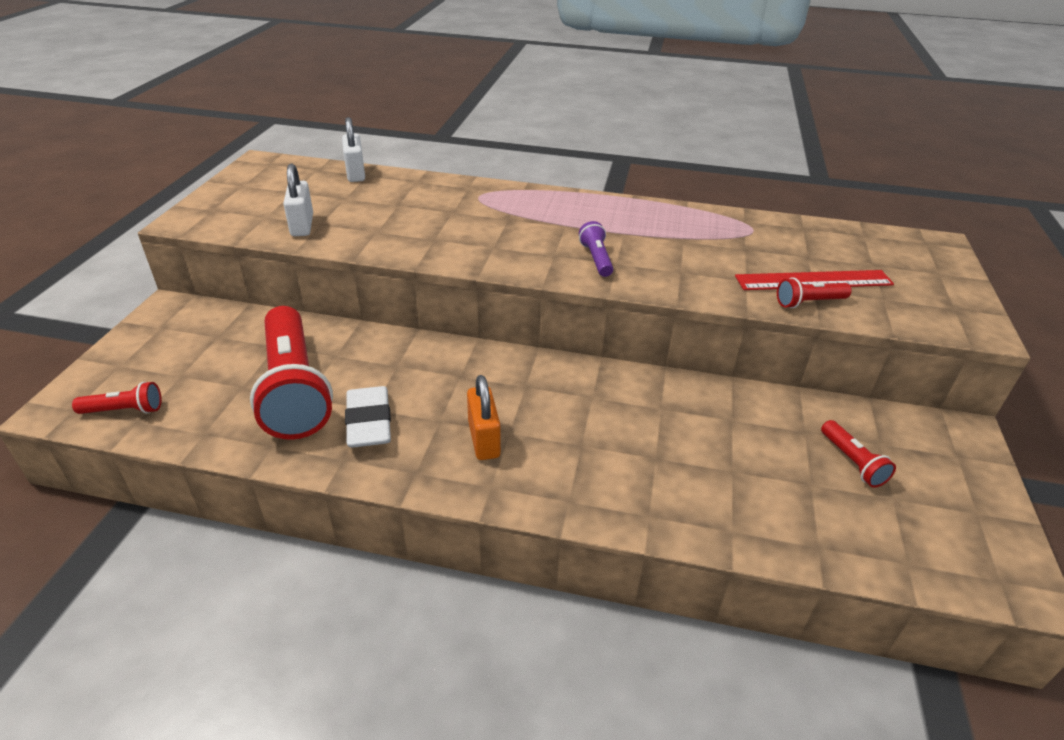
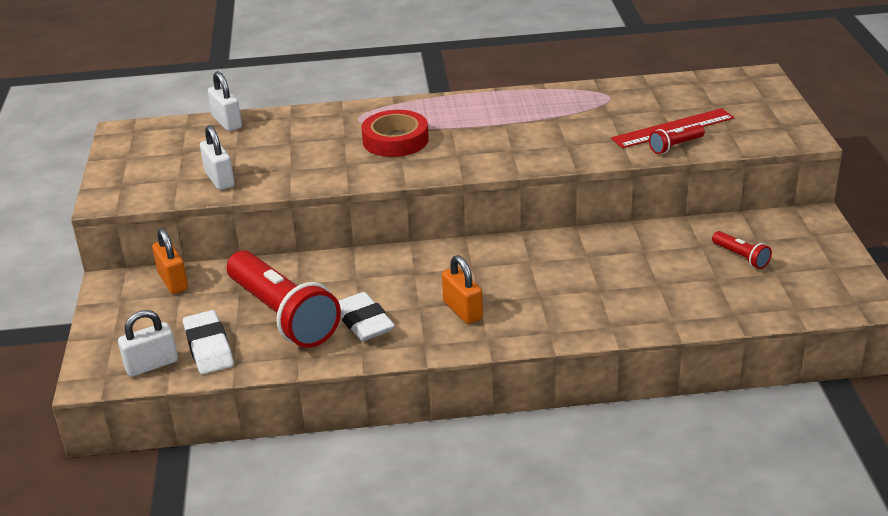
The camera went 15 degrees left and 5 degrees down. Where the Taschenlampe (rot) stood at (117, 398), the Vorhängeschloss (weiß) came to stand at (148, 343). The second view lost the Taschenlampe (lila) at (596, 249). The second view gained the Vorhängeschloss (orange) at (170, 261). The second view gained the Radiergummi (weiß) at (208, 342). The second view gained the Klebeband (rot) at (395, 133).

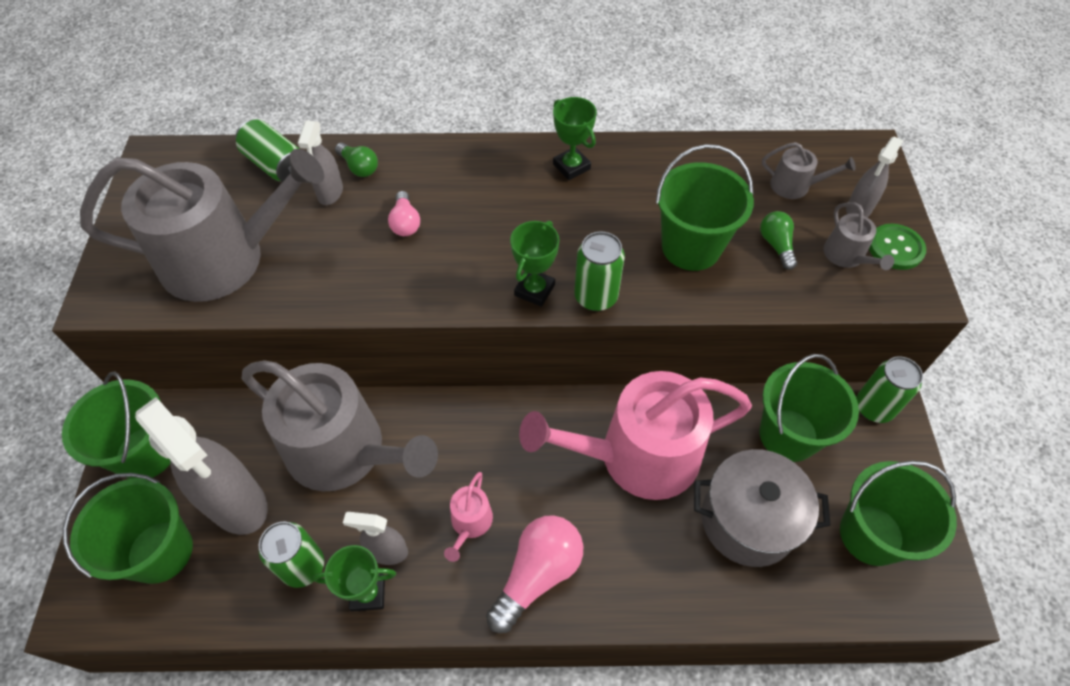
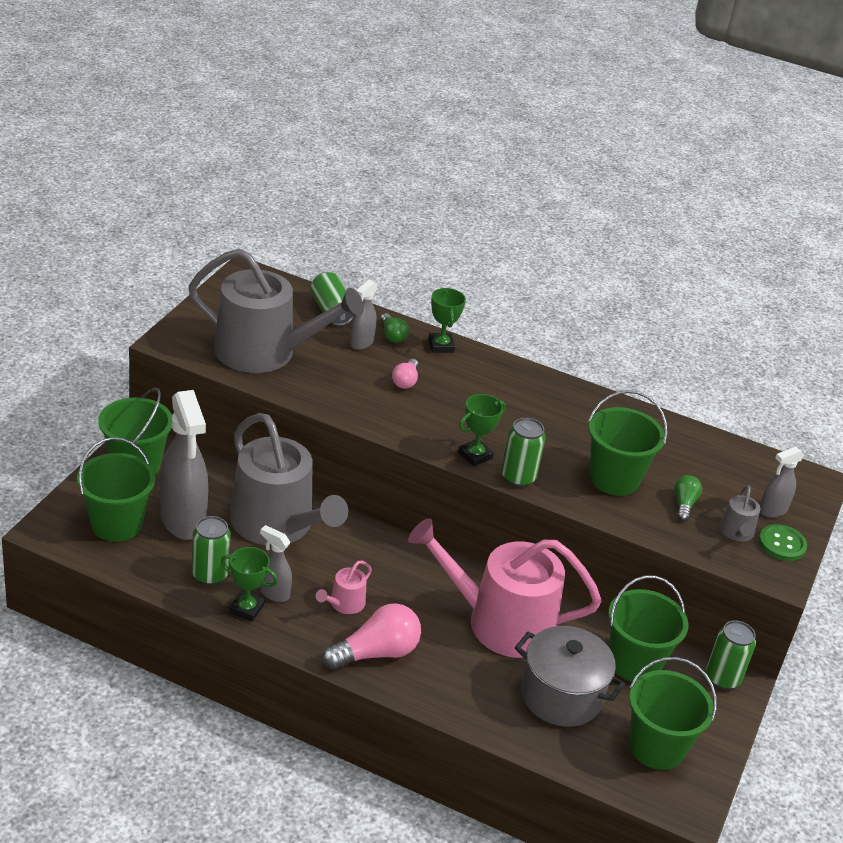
The camera went 20 degrees right and 20 degrees down. The Pokal (grün) ended up elsewhere, having gone from (575, 138) to (447, 320). The second view lost the Gießkanne (grau) at (809, 170).

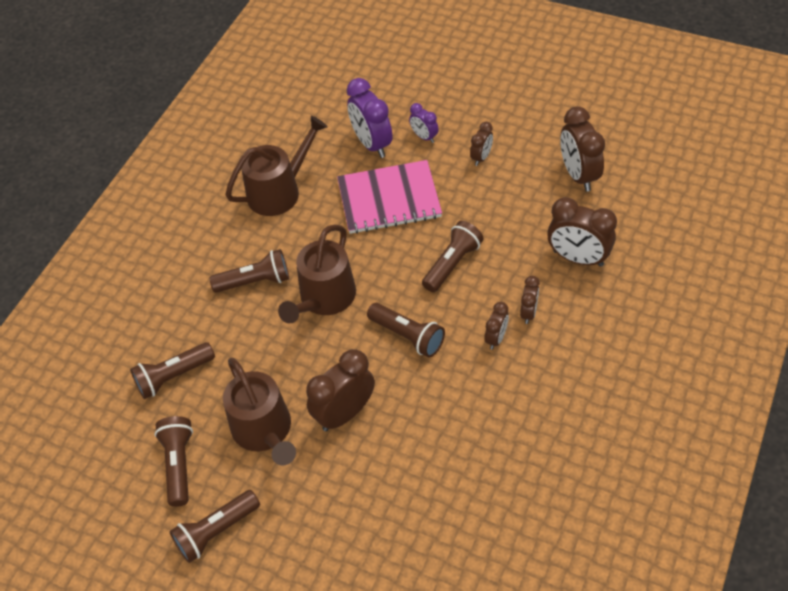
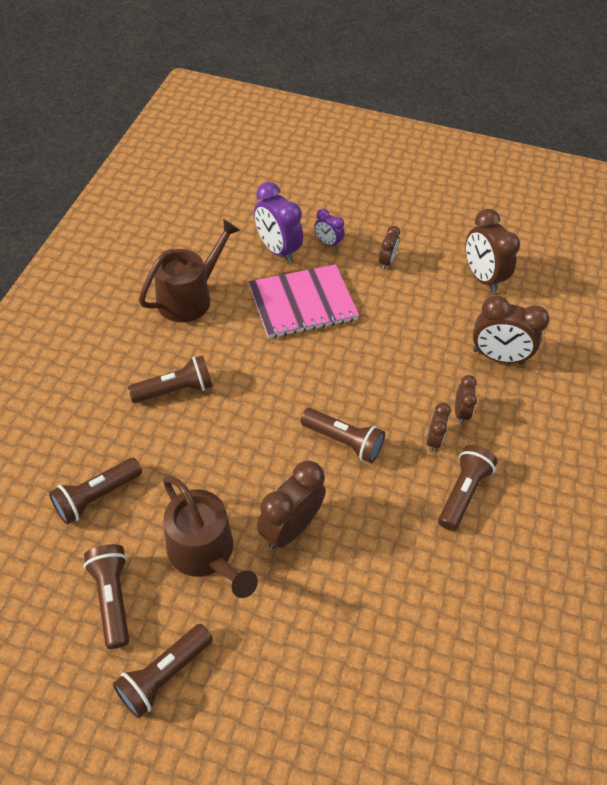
The camera went 15 degrees left and 0 degrees up. The second view lost the Gießkanne (braun) at (317, 274). The Taschenlampe (braun) ended up elsewhere, having gone from (453, 256) to (468, 488).

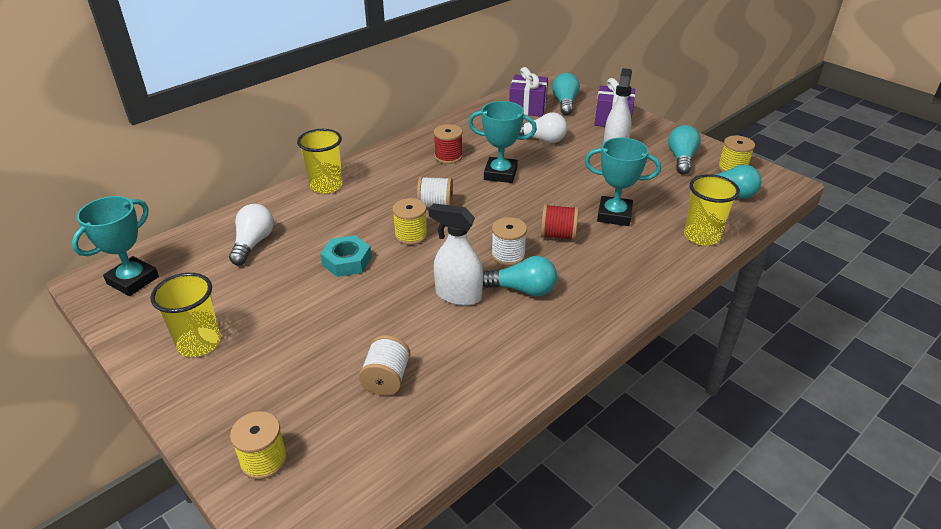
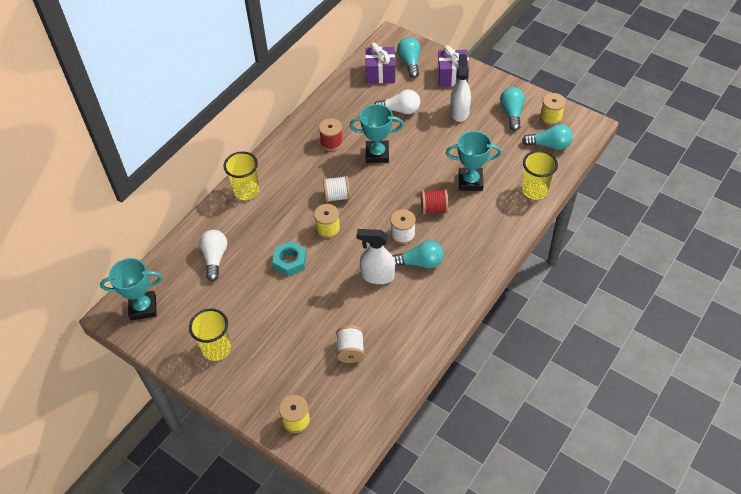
The camera went 10 degrees left and 15 degrees up. The Pokal (türkis) at (115, 246) ended up facing another way, 60 degrees clockwise from before.

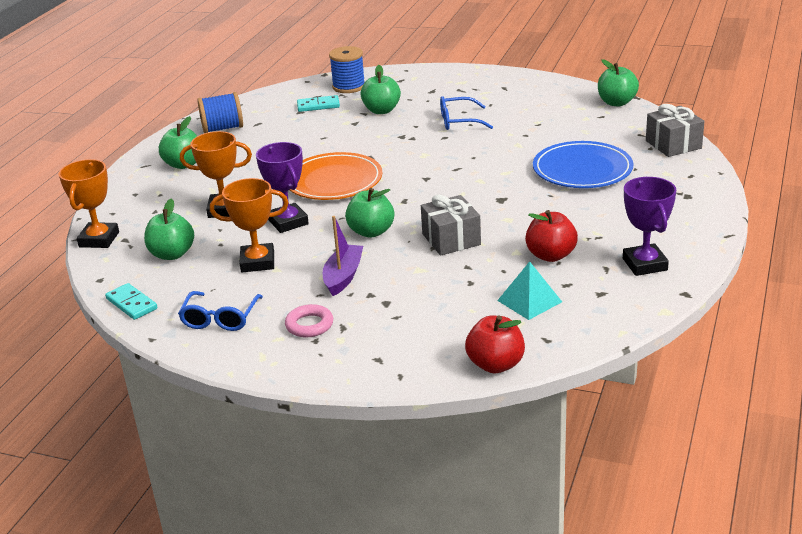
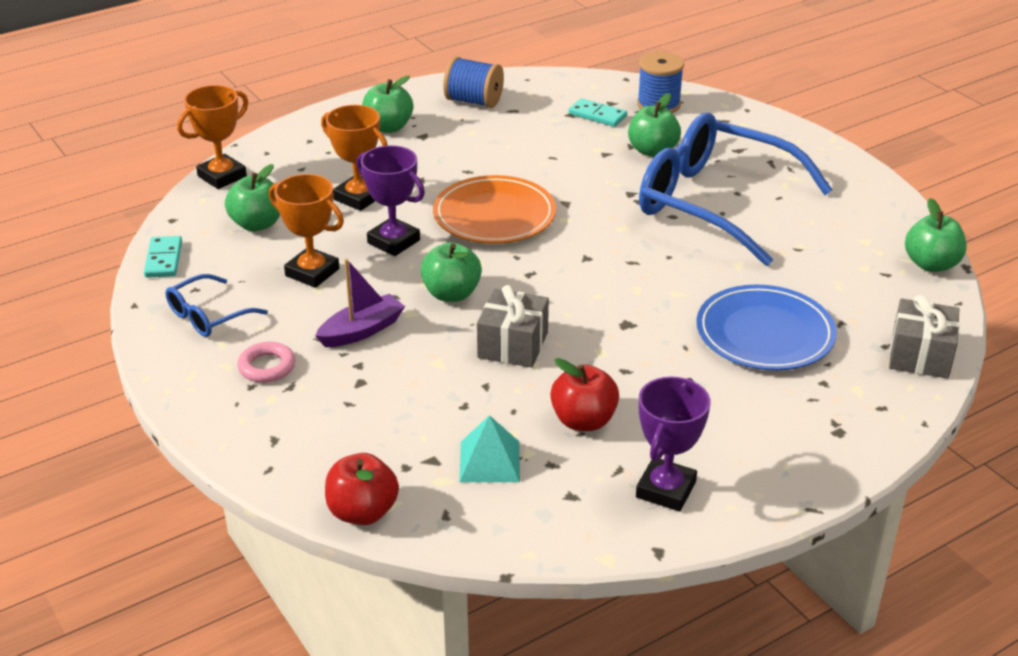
The camera went 35 degrees right and 5 degrees up. The Pokal (lila) at (282, 187) ended up facing another way, 60 degrees counterclockwise from before. The size of the Brille (blau) at (466, 113) changed by a factor of 2.27.

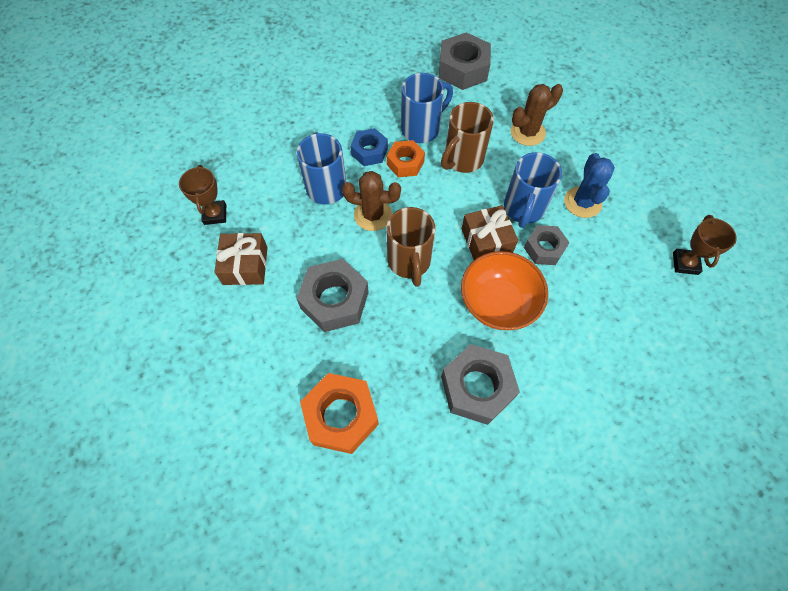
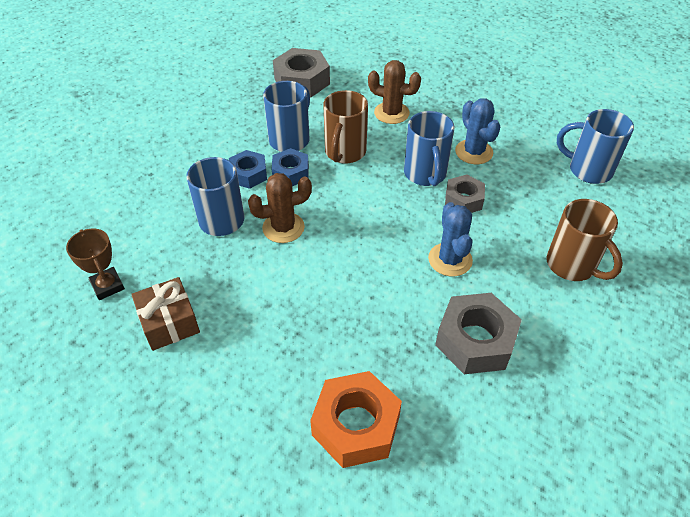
The camera went 25 degrees left and 15 degrees down. The second view lost the Sechskantmutter (grau) at (332, 295). The Tasse (braun) ended up elsewhere, having gone from (411, 247) to (585, 240). What was the Sechskantmutter (orange) at (406, 158) turned into the Sechskantmutter (blau) at (290, 167). The second view lost the Geschenk (braun) at (489, 232). Where the Schüssel (orange) stood at (504, 290), the Kaktus (blau) came to stand at (450, 239). The Kaktus (braun) at (537, 115) ended up facing another way, 75 degrees clockwise from before. Where the Pokal (braun) stood at (705, 245), the Tasse (blau) came to stand at (595, 146).

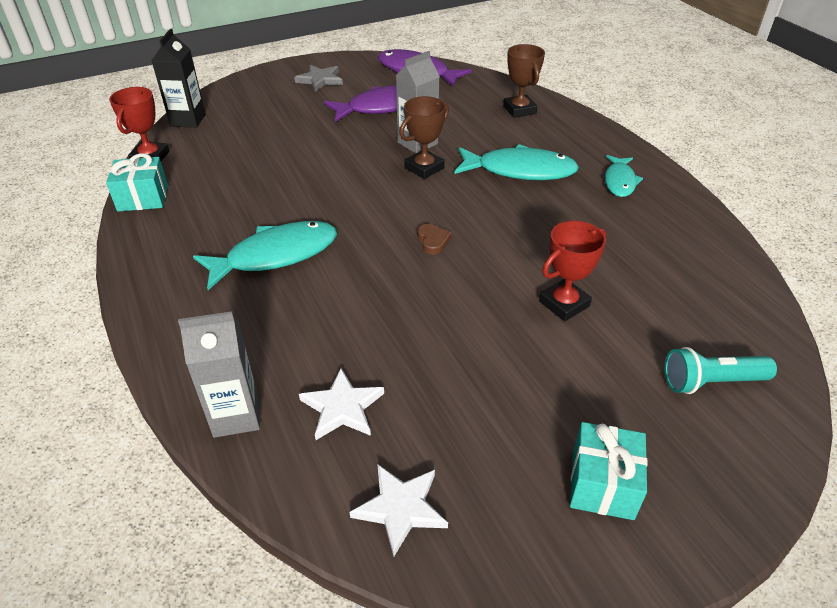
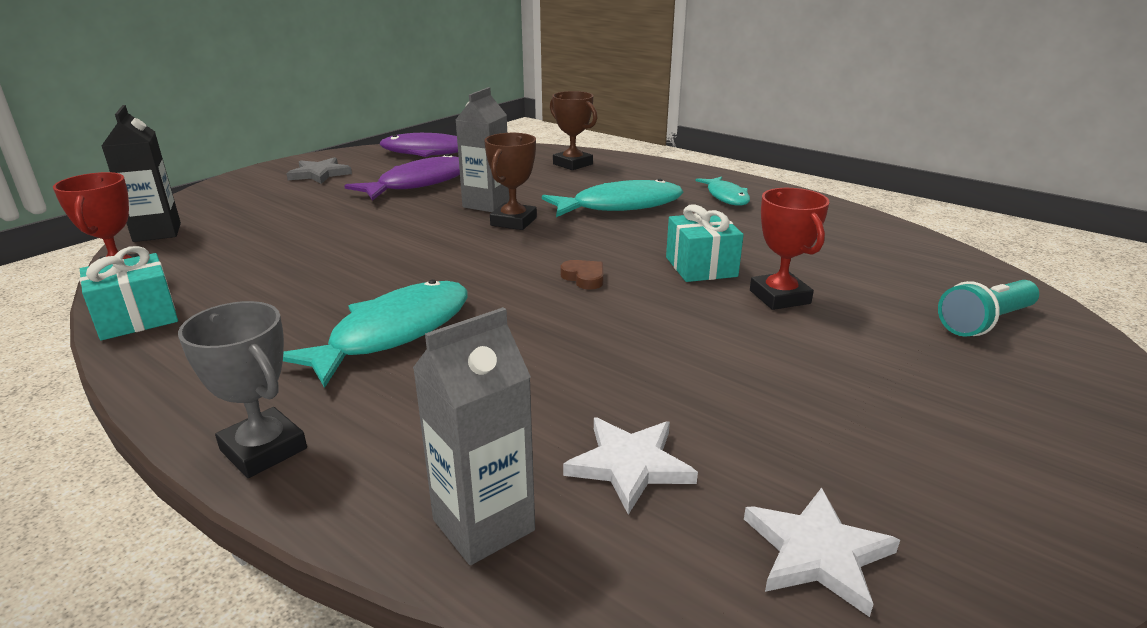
The camera went 25 degrees left and 15 degrees down. The Pokal (rot) at (572, 271) ended up facing another way, 45 degrees counterclockwise from before. The Geschenk (türkis) ended up elsewhere, having gone from (609, 471) to (705, 243). The second view gained the Pokal (grau) at (242, 389).

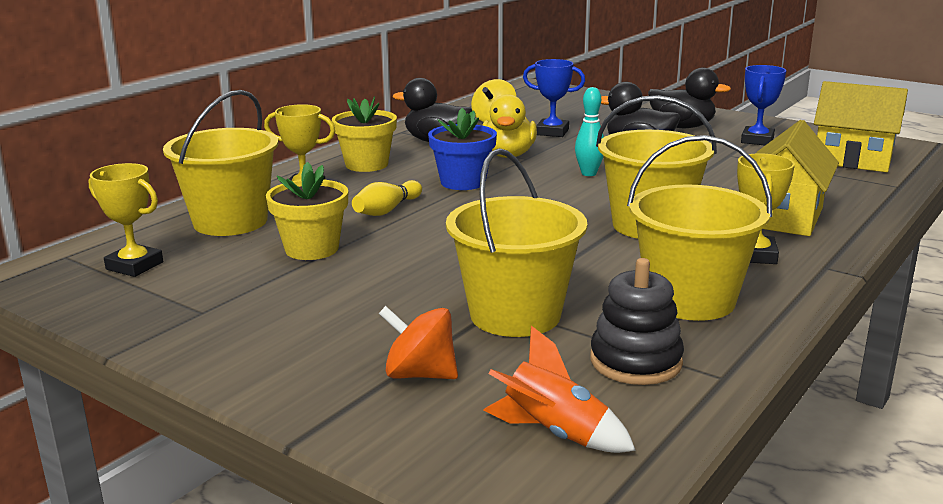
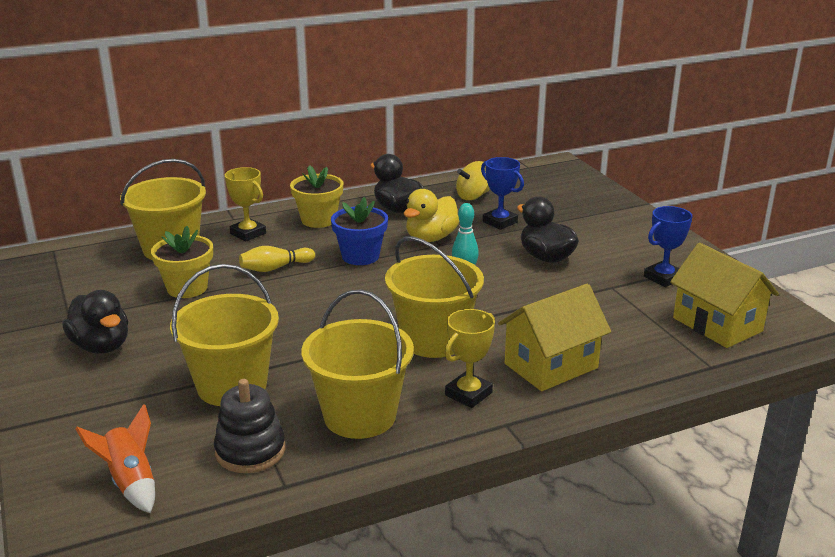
The camera went 30 degrees right and 5 degrees up. The second view lost the Pokal (gelb) at (125, 220). The second view lost the Kreisel (orange) at (418, 342). The Ente (schwarz) ended up elsewhere, having gone from (689, 98) to (95, 321).

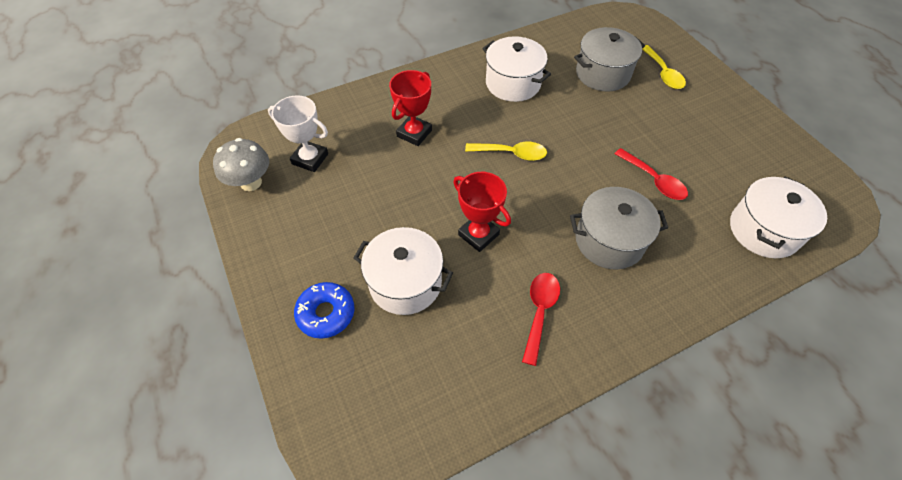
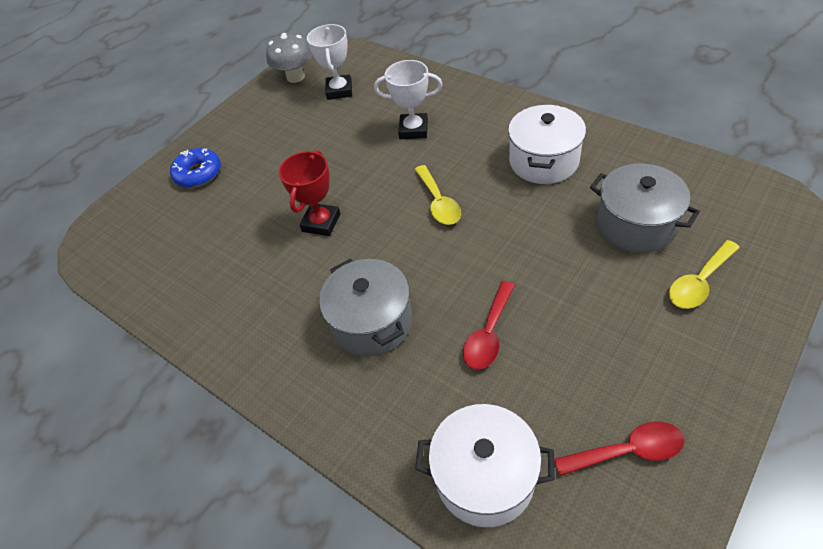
The camera went 70 degrees right and 5 degrees down. The second view lost the Kochtopf (weiß) at (403, 271). What was the Pokal (rot) at (410, 108) turned into the Pokal (weiß) at (408, 99). The Löffel (rot) ended up elsewhere, having gone from (541, 319) to (619, 448).

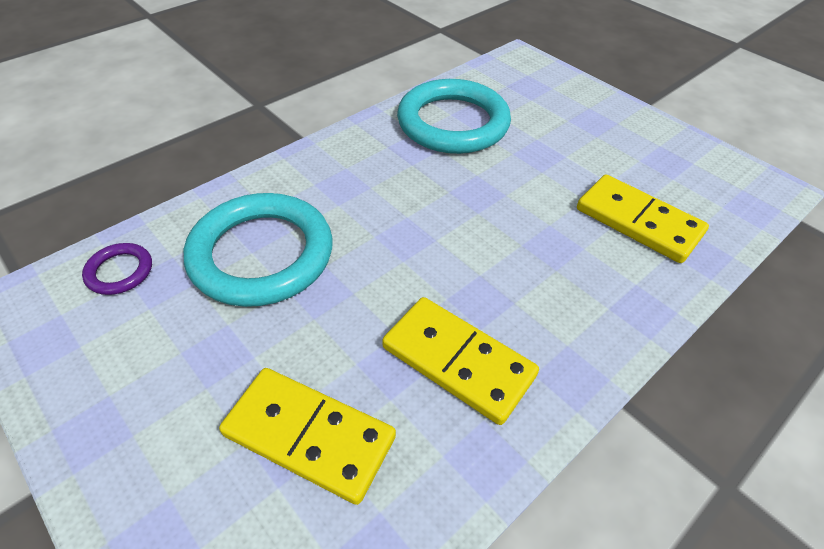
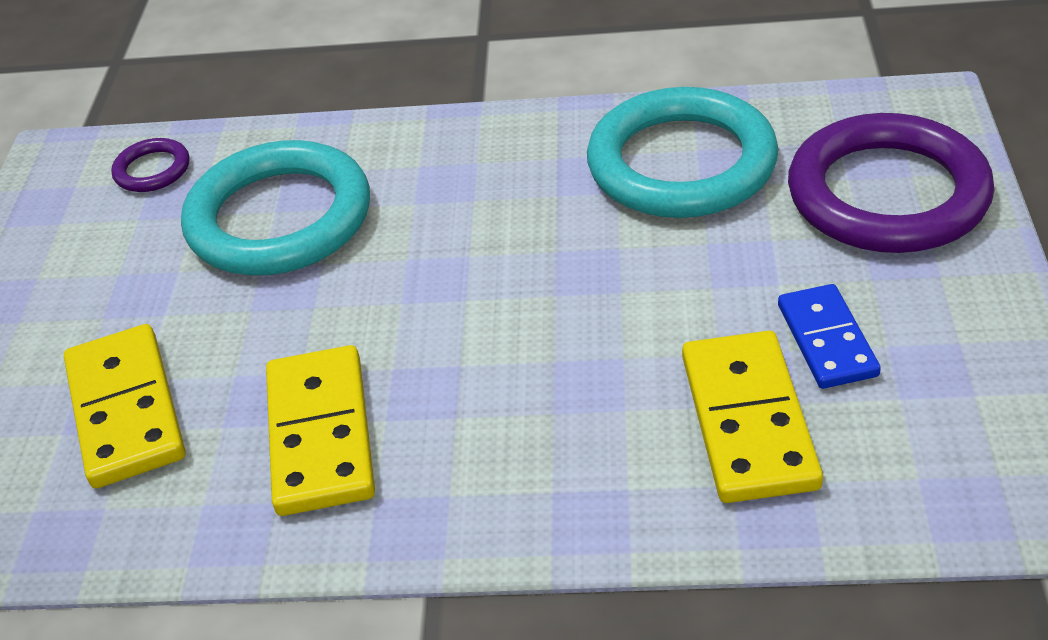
The camera went 50 degrees right and 5 degrees down. The second view gained the Dominostein (blau) at (829, 336). The second view gained the Ring (lila) at (891, 183).

